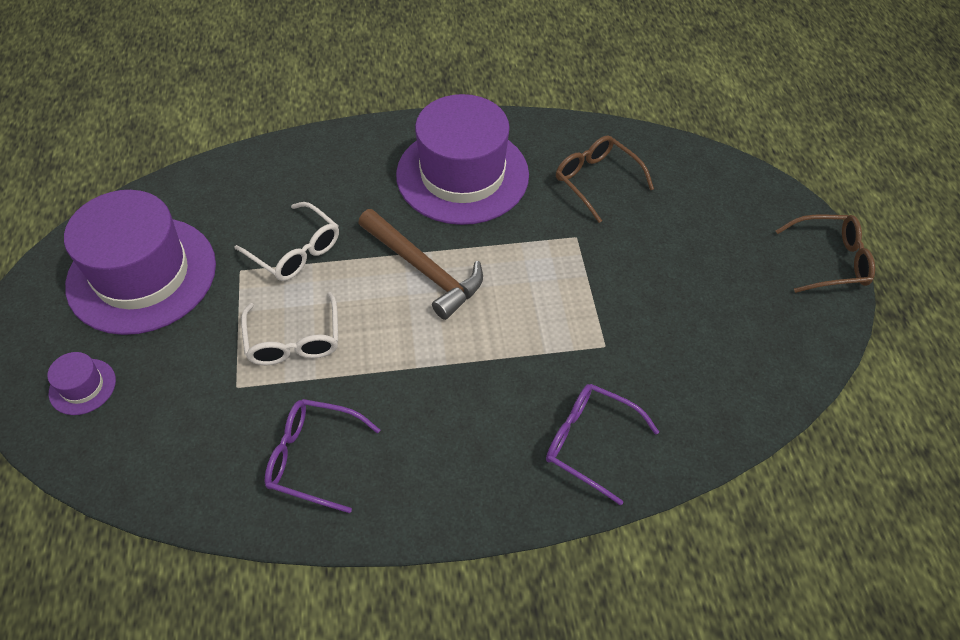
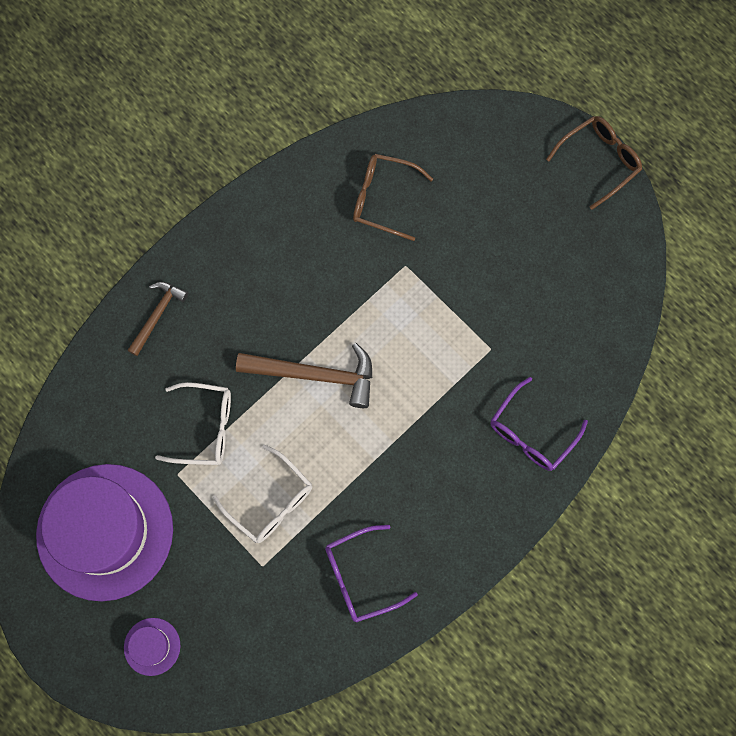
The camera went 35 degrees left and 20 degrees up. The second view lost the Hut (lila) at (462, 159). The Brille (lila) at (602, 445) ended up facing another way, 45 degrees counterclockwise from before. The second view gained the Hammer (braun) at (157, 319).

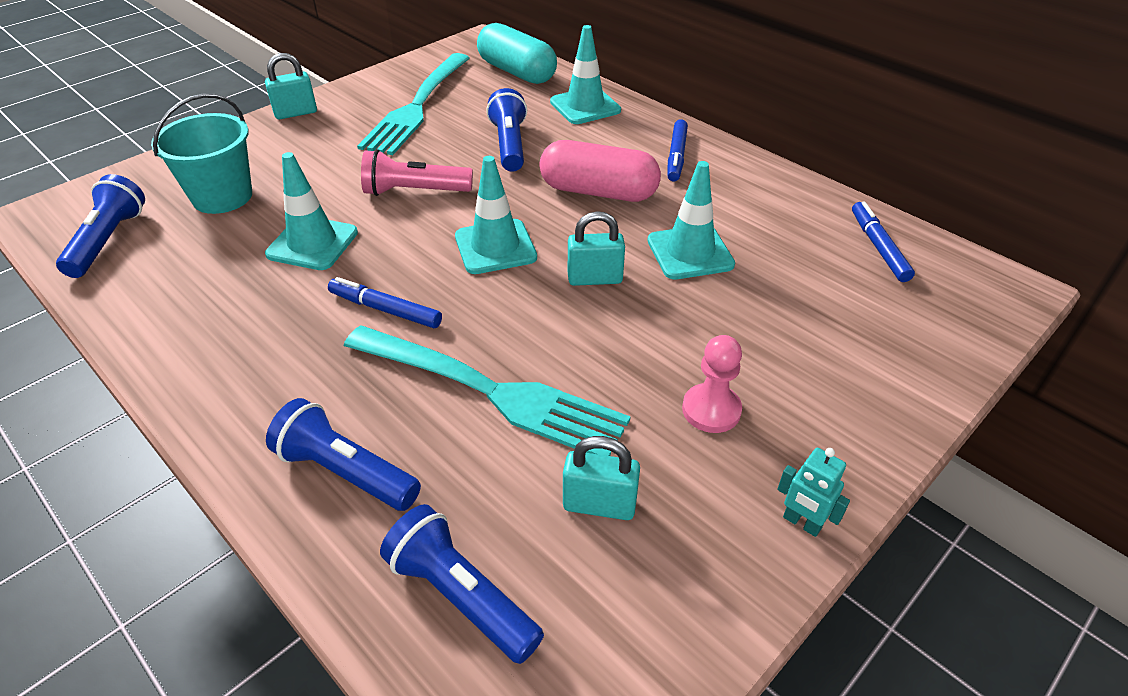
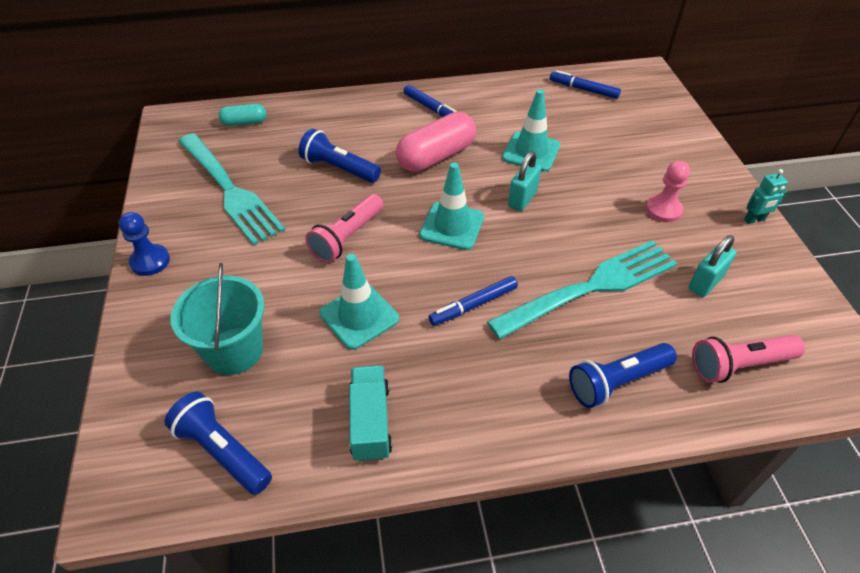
The camera went 55 degrees left and 5 degrees up. Where the Vorhängeschloss (türkis) stood at (291, 86), the Bauer (blau) came to stand at (144, 244). What was the Taschenlampe (blau) at (462, 584) turned into the Taschenlampe (rosa) at (748, 359). The size of the Kapsel (türkis) at (517, 53) changed by a factor of 0.54. The second view lost the Leitkegel (türkis) at (585, 74). The second view gained the Lastwagen (türkis) at (370, 413).

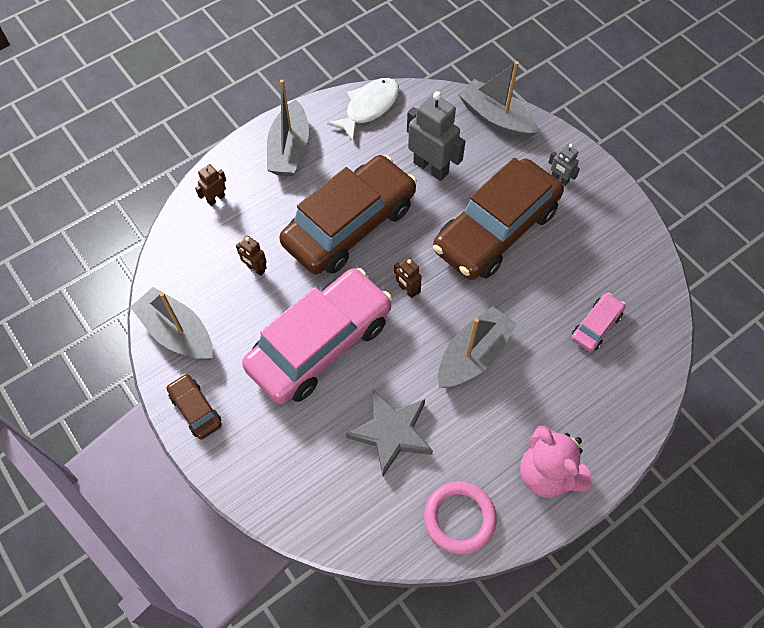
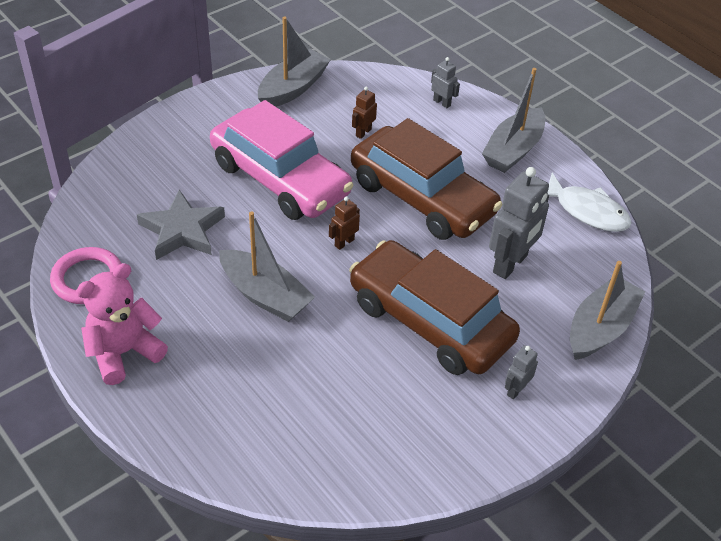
The camera went 85 degrees right and 15 degrees down. The second view lost the Auto (braun) at (194, 406). What was the Roboter (braun) at (210, 185) turned into the Roboter (grau) at (445, 82). The Boot (grau) at (288, 128) ended up facing another way, 60 degrees counterclockwise from before. The second view lost the Auto (rosa) at (598, 322).

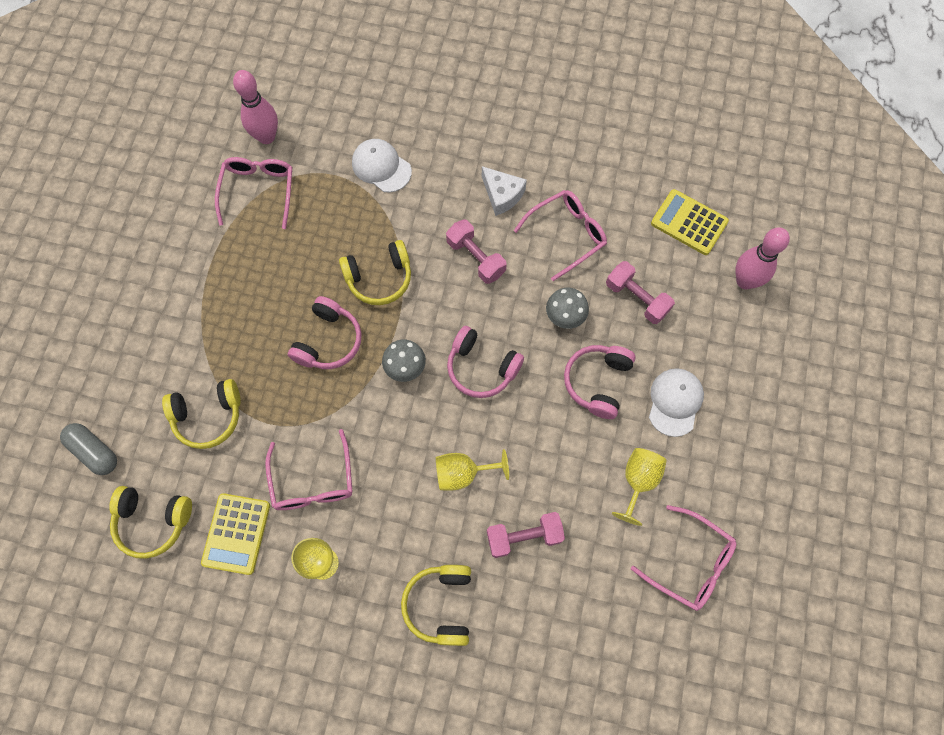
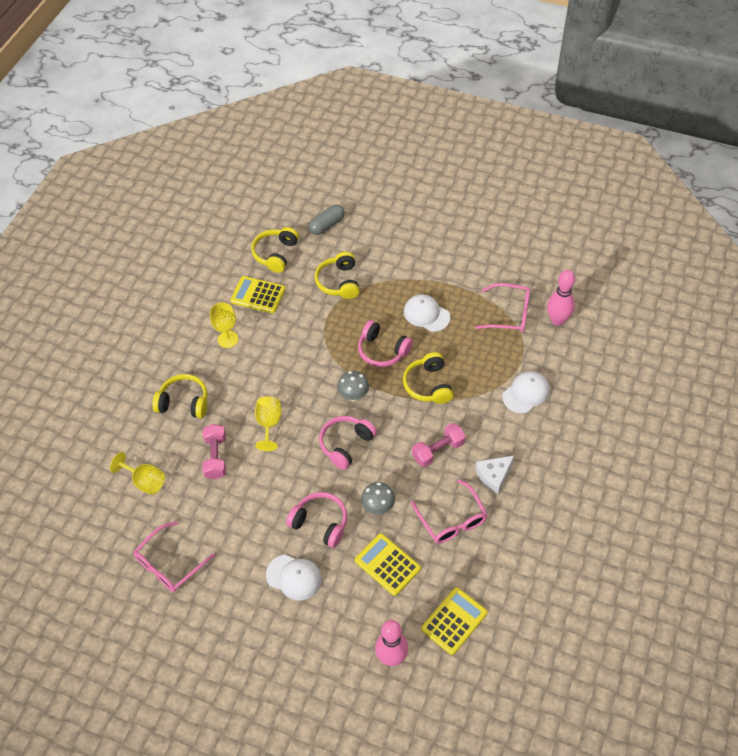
The camera went 100 degrees right and 15 degrees down. The second view lost the Brille (rosa) at (309, 469). Where the Hantel (rosa) stood at (640, 292), the Taschenrechner (gelb) came to stand at (388, 564). The Kelch (gelb) ended up elsewhere, having gone from (639, 487) to (137, 473). The second view gained the Kappe (weiß) at (427, 313).

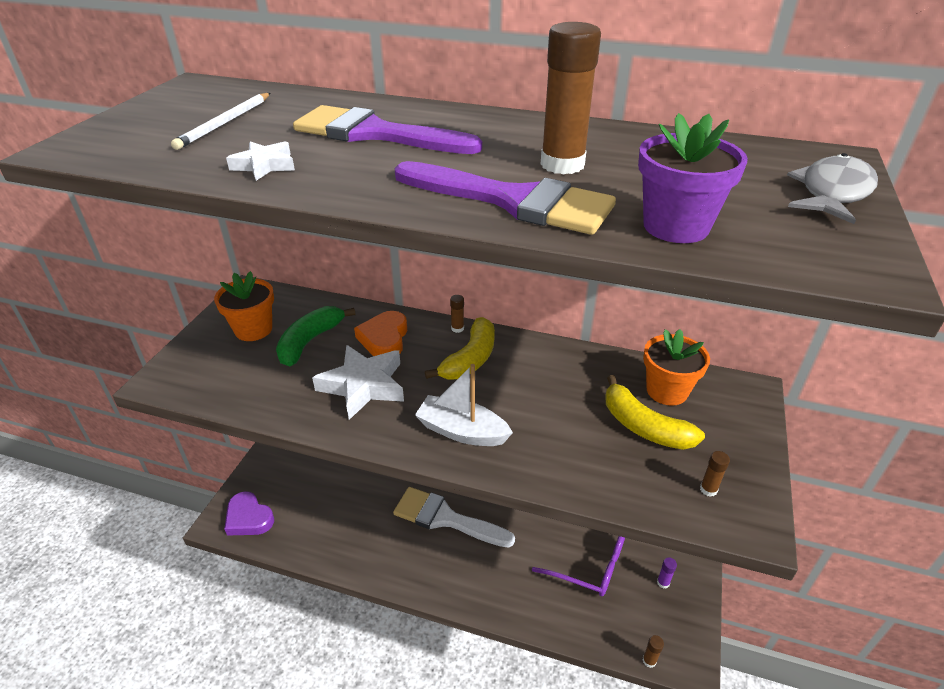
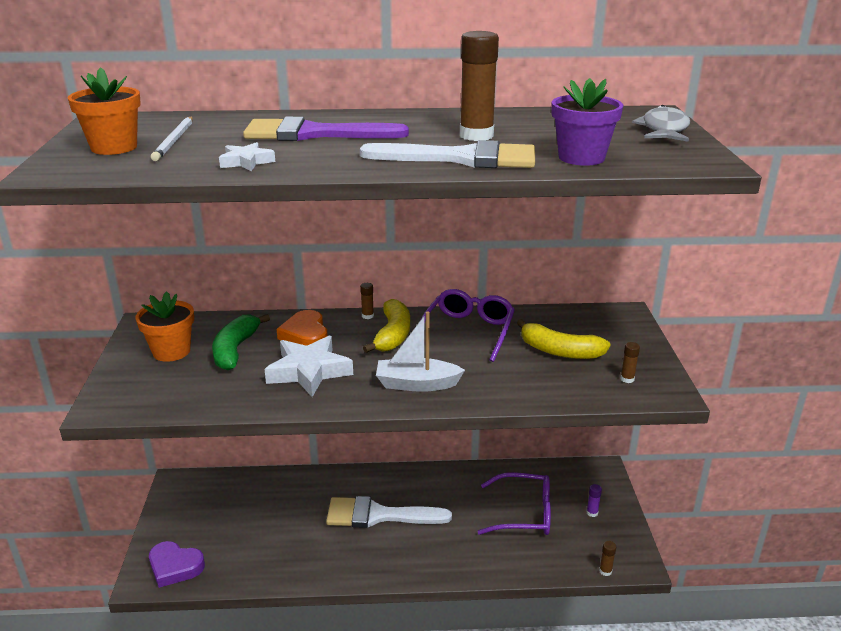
The camera went 20 degrees left and 10 degrees down. What was the Pinsel (lila) at (505, 198) turned into the Pinsel (weiß) at (447, 154). The Blumentopf (orange) ended up elsewhere, having gone from (676, 367) to (104, 111). The second view gained the Brille (lila) at (468, 325).

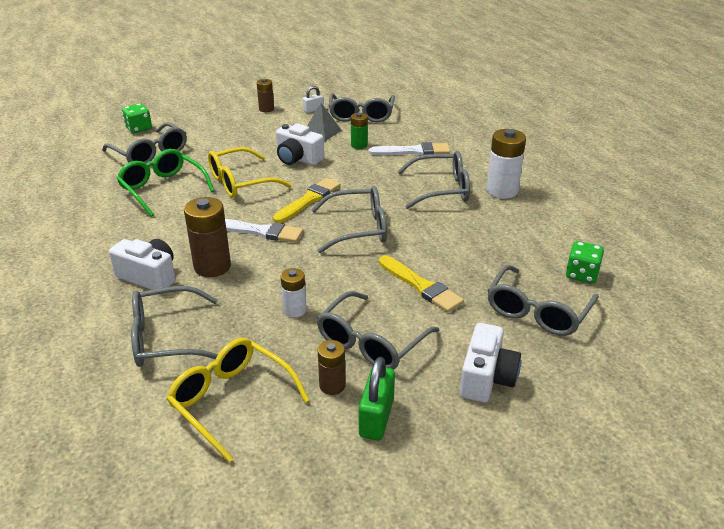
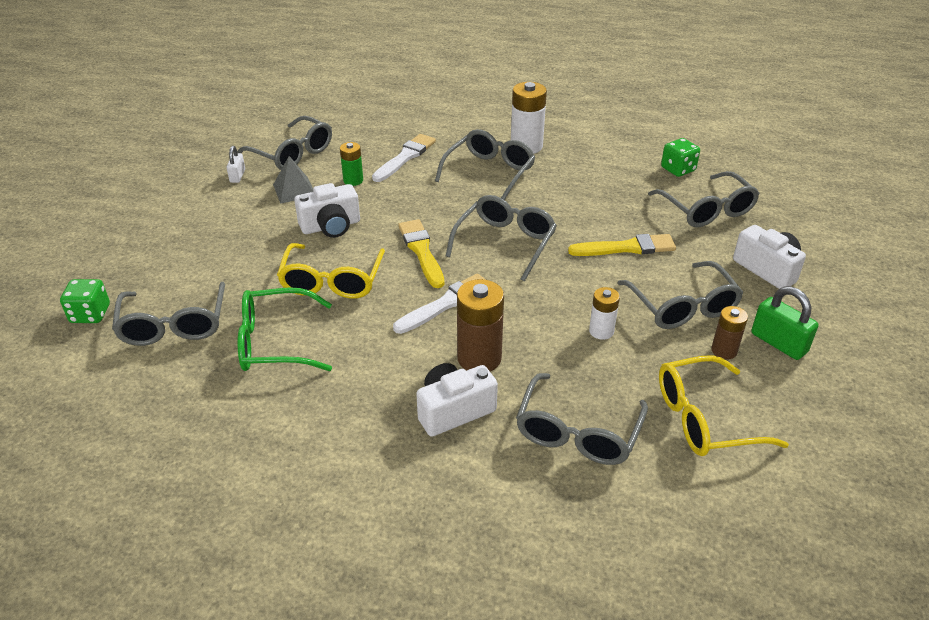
The camera went 55 degrees left and 5 degrees up. The Brille (grau) at (144, 143) ended up facing another way, 90 degrees clockwise from before. The second view lost the Batterie (braun) at (265, 95).

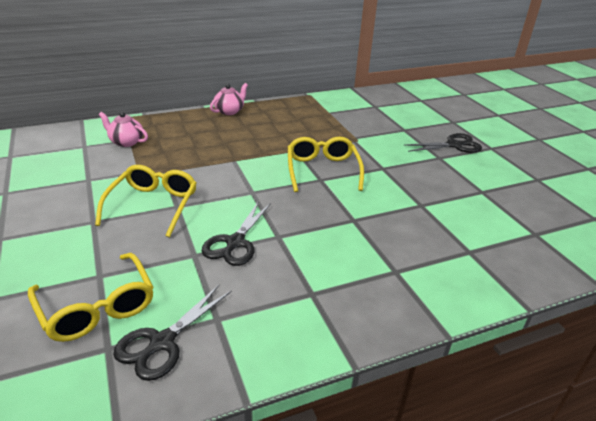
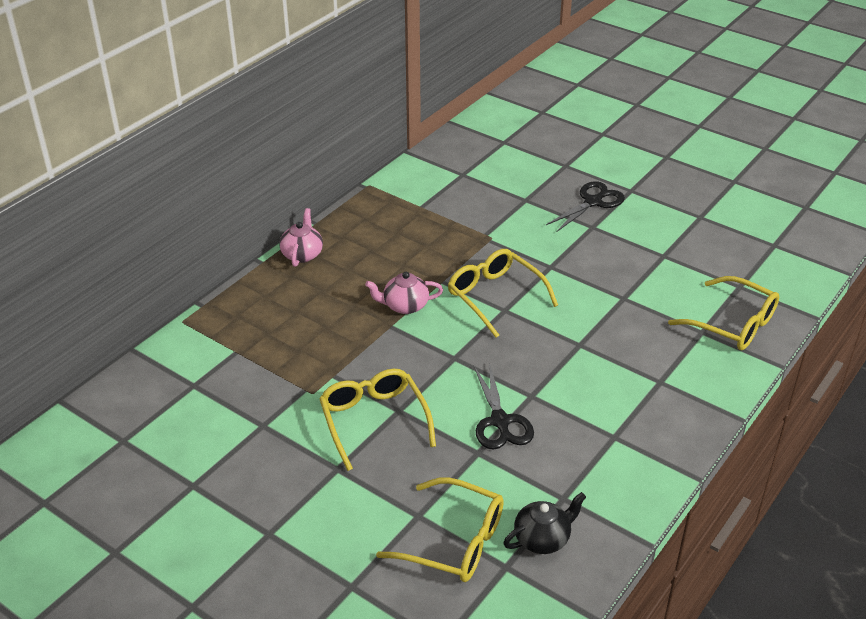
The camera went 30 degrees left and 5 degrees up. The Teekanne (rosa) ended up elsewhere, having gone from (123, 129) to (404, 293). Where the Schere (schwarz) stood at (172, 333), the Teekanne (schwarz) came to stand at (544, 523). The second view gained the Brille (gelb) at (723, 313).

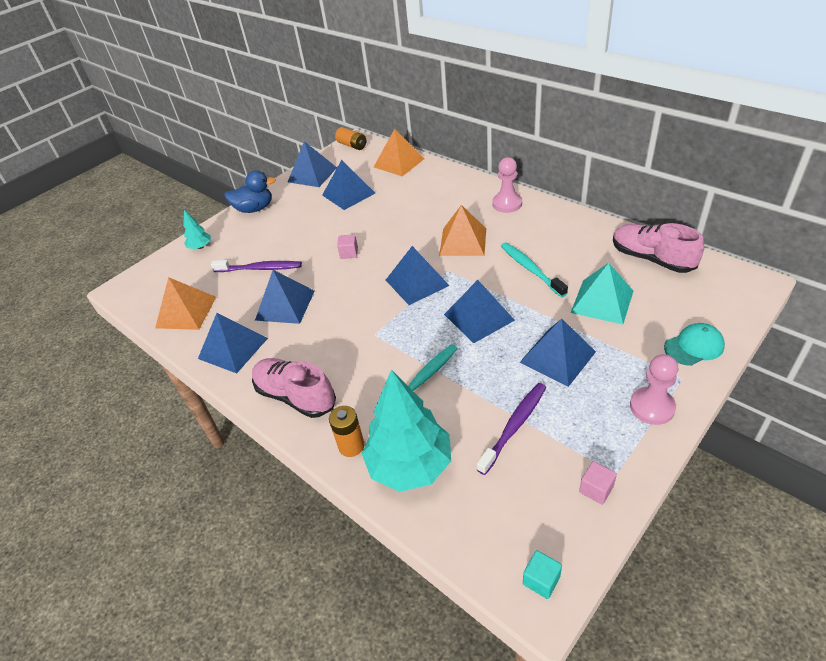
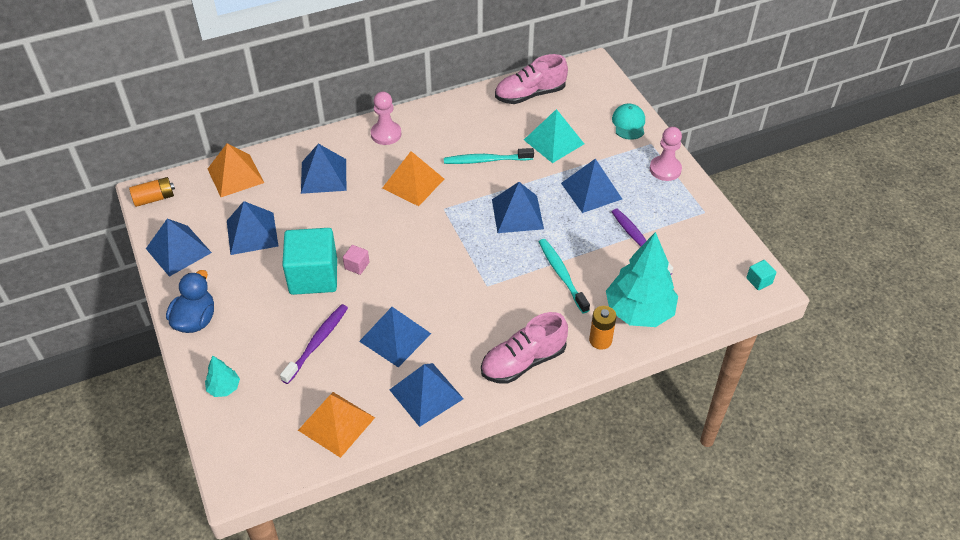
The camera went 70 degrees left and 5 degrees up. The Pyramide (blau) ended up elsewhere, having gone from (418, 275) to (323, 169). The second view lost the Kubus (rosa) at (598, 483). The second view gained the Kubus (türkis) at (309, 261).

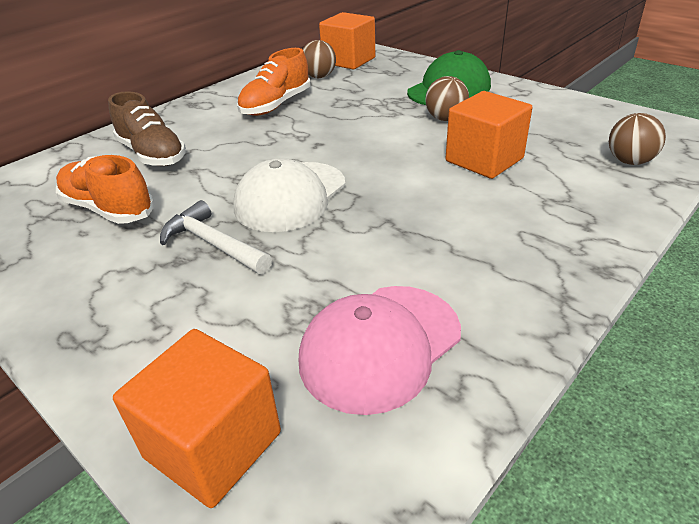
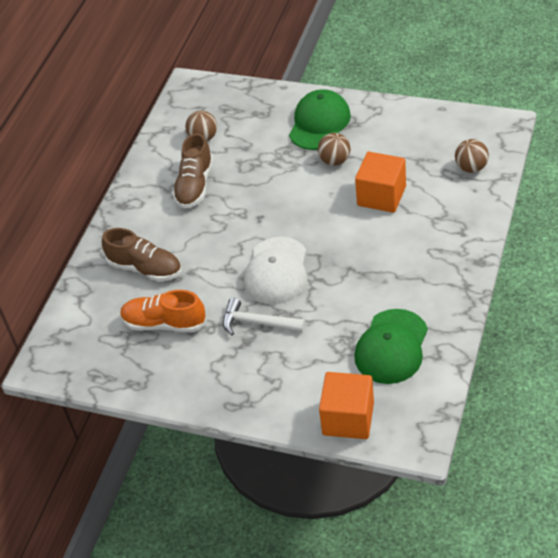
The camera went 20 degrees left and 10 degrees up. What was the Schuh (orange) at (274, 82) turned into the Schuh (braun) at (193, 171). What was the Kappe (rosa) at (380, 350) turned into the Kappe (grün) at (391, 346). The second view lost the Kubus (orange) at (347, 41).

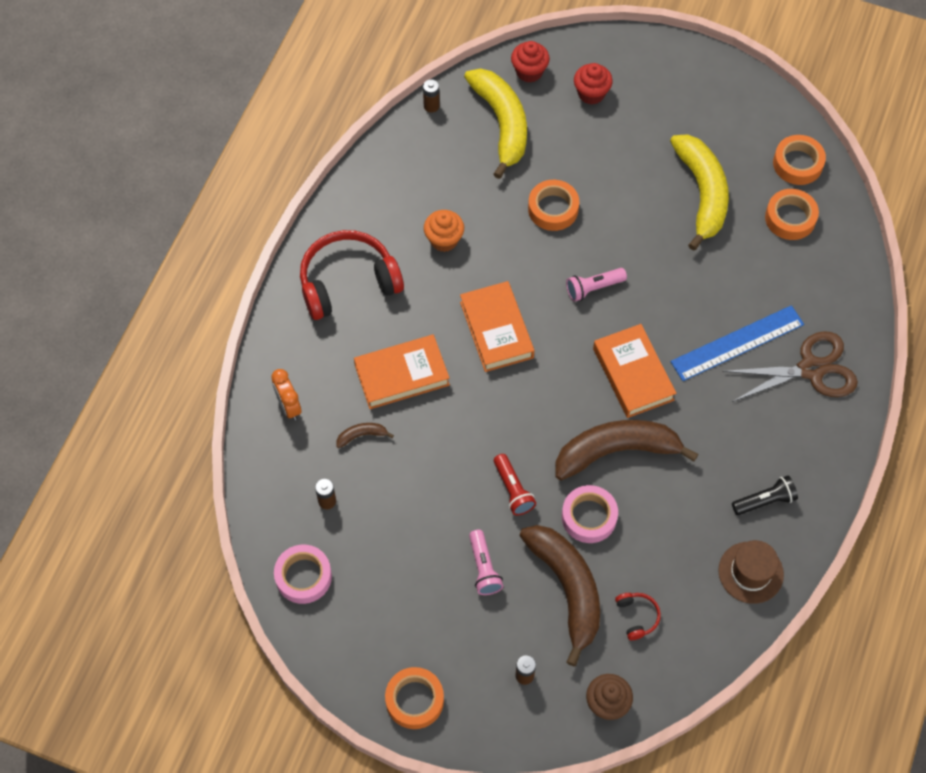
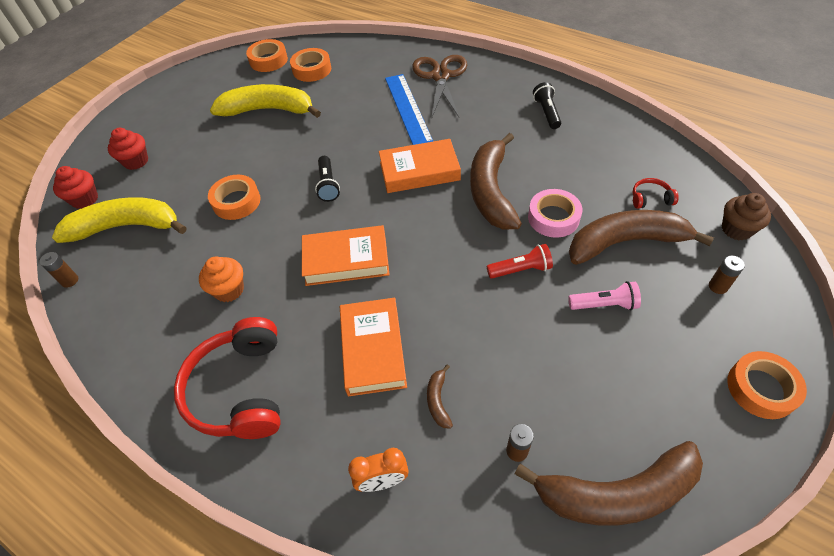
The camera went 75 degrees left and 10 degrees down. Where the Klebeband (rosa) stood at (303, 574), the Banane (braun) came to stand at (609, 483). What was the Taschenlampe (rosa) at (596, 285) turned into the Taschenlampe (schwarz) at (327, 179). The second view lost the Hut (braun) at (751, 572).

